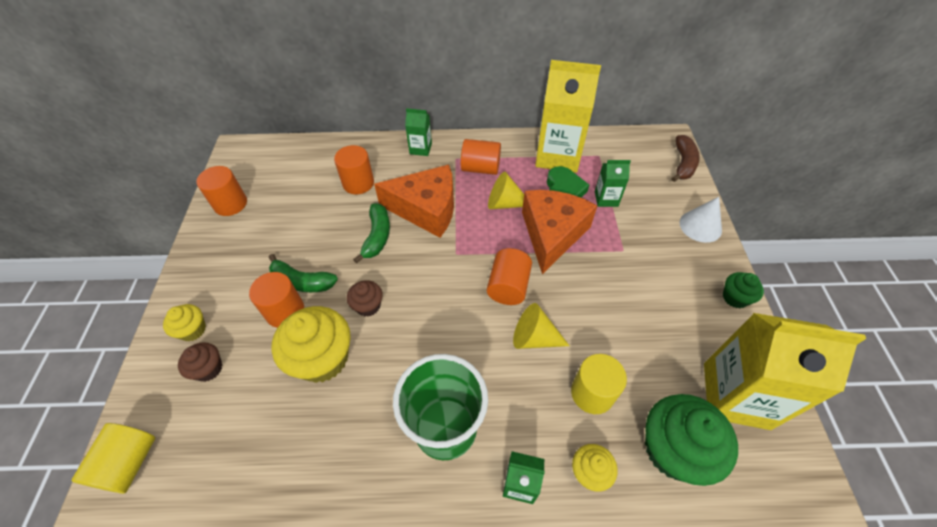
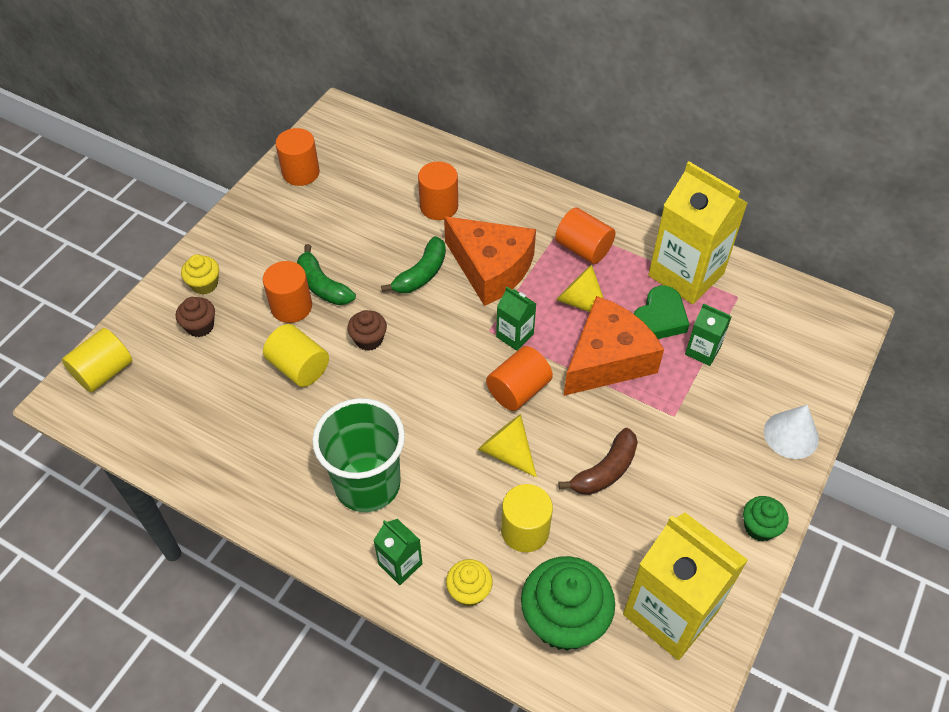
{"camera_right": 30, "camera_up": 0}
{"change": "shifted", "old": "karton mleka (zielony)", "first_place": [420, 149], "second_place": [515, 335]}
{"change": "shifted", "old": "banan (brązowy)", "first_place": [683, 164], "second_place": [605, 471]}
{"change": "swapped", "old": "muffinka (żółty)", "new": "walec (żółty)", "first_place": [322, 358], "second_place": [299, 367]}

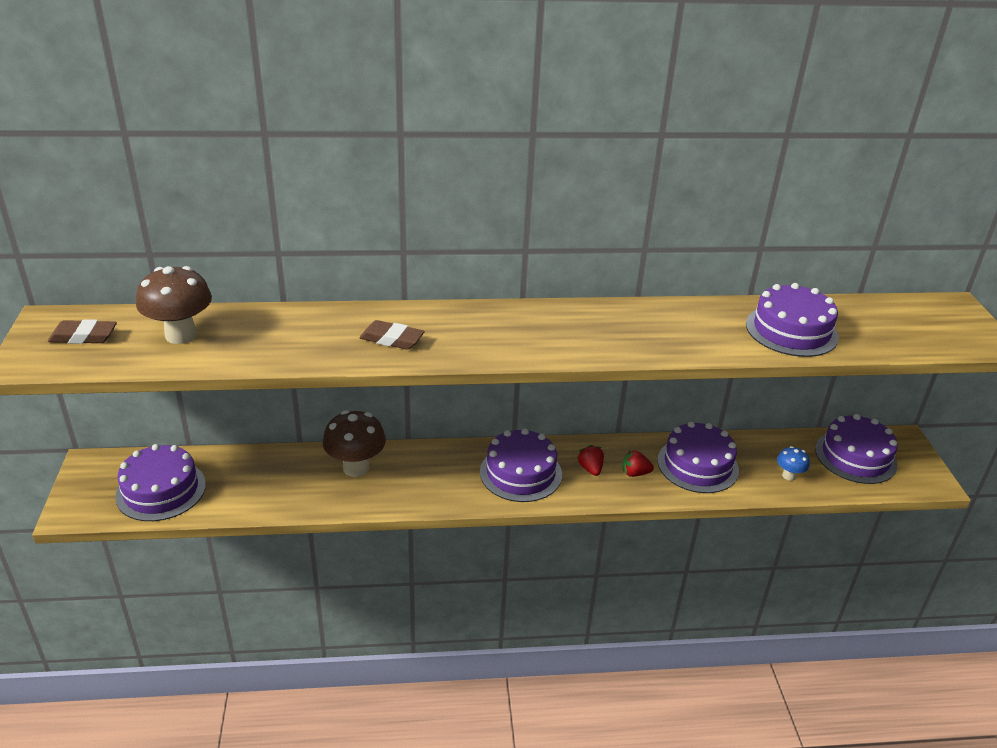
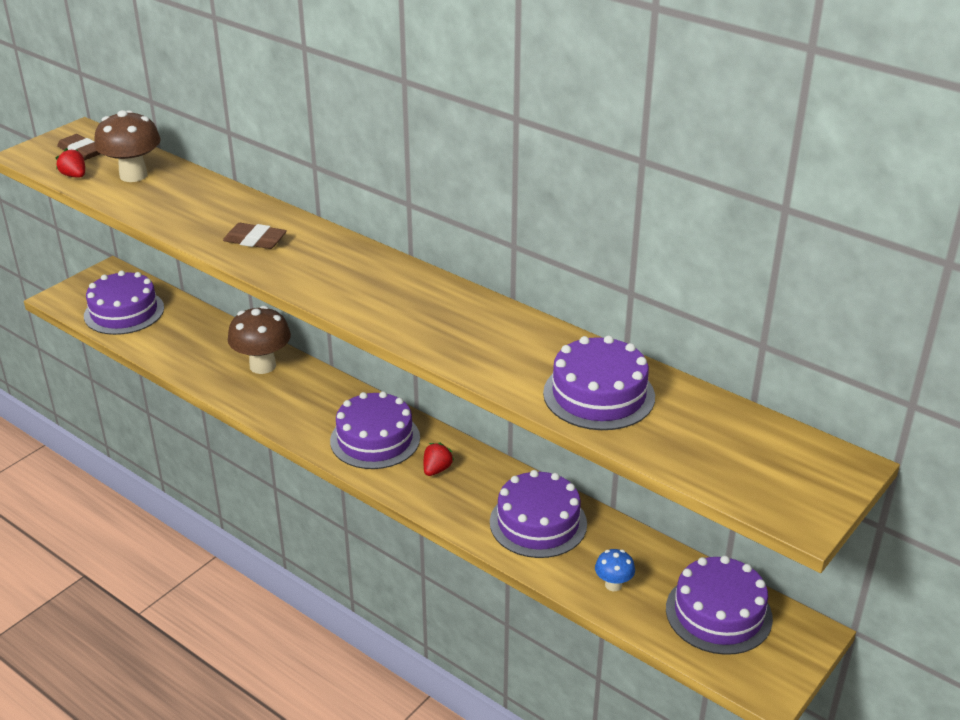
{"camera_right": 45, "camera_up": 0}
{"change": "rotated", "old": "gumka do mazania (brązowy)", "first_place": [392, 339], "second_place": [255, 240], "degrees": -45}
{"change": "shifted", "old": "truskawka (czerwony)", "first_place": [635, 473], "second_place": [74, 176]}

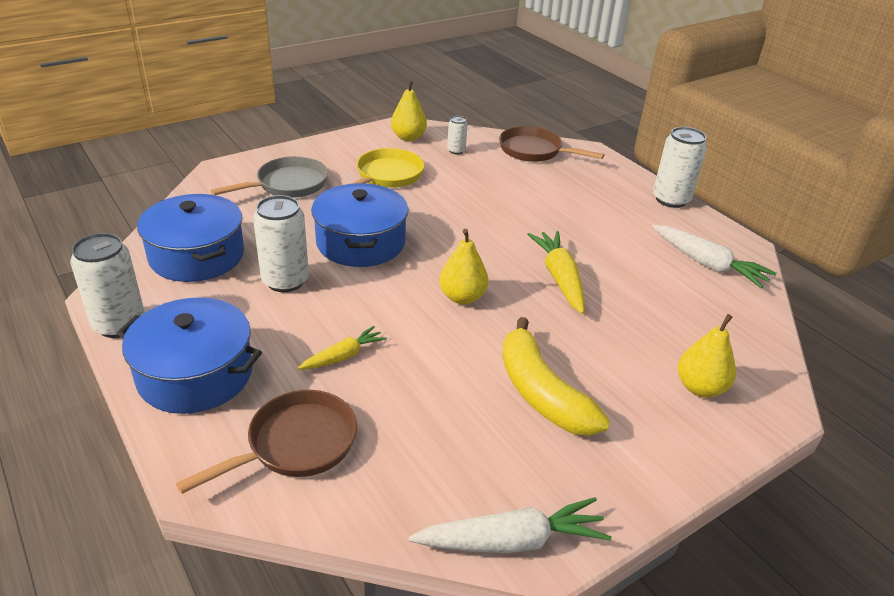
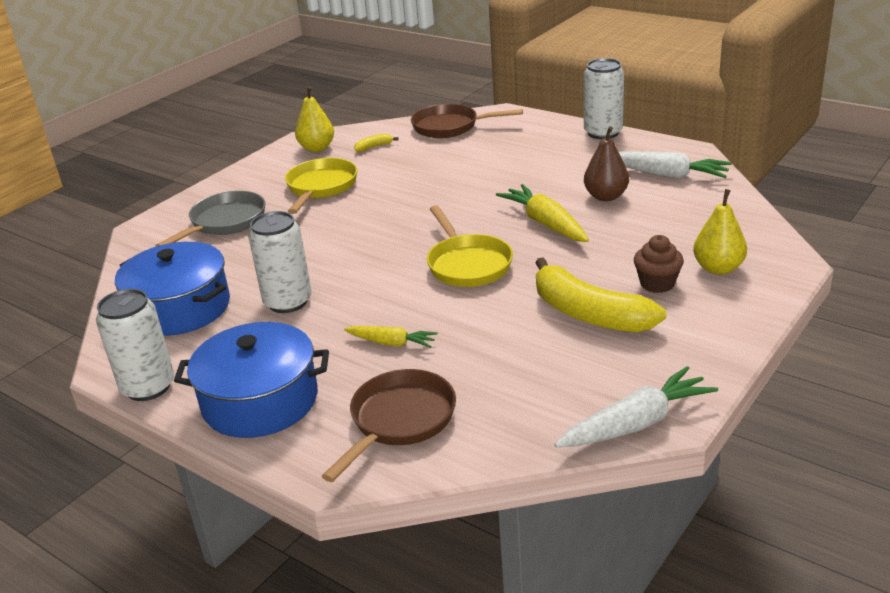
{"camera_right": -15, "camera_up": -5}
{"change": "swapped", "old": "puszka (biały)", "new": "banan (żółty)", "first_place": [456, 151], "second_place": [373, 147]}
{"change": "gone", "old": "garnek (niebieski)", "first_place": [360, 242]}
{"change": "swapped", "old": "gruszka (żółty)", "new": "patelnia (żółty)", "first_place": [462, 297], "second_place": [468, 264]}
{"change": "rotated", "old": "marchewka (żółty)", "first_place": [343, 356], "second_place": [391, 343], "degrees": 75}
{"change": "new", "new": "gruszka (brązowy)", "second_place": [606, 196]}
{"change": "new", "new": "muffinka (brązowy)", "second_place": [657, 284]}

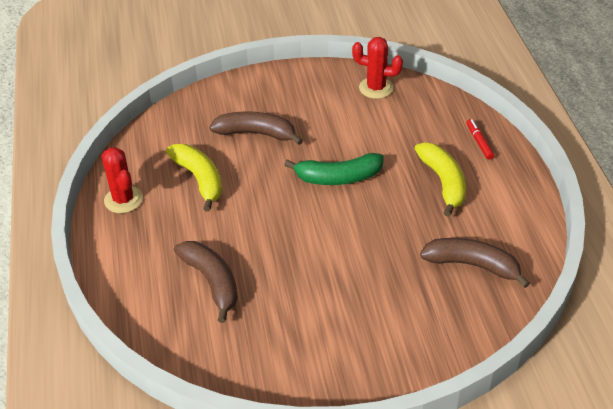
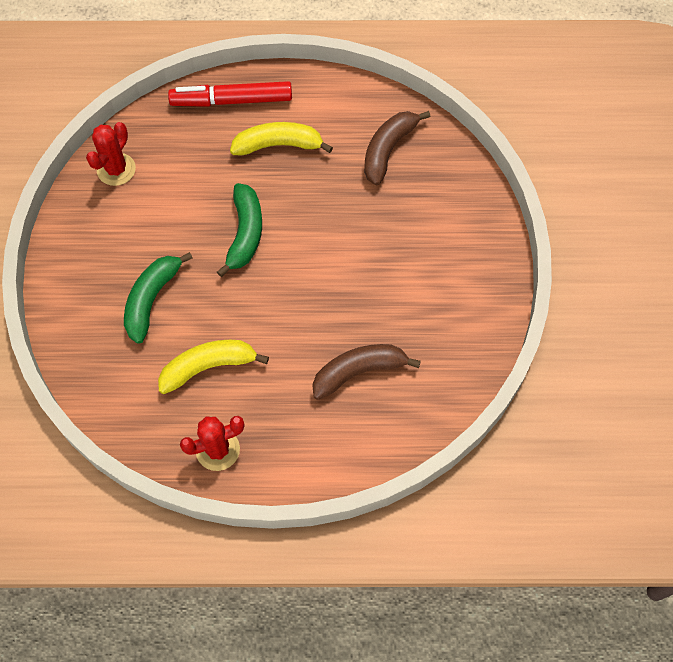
{"camera_right": -80, "camera_up": 20}
{"change": "repainted", "old": "banan (brązowy)", "new": "banan (zielony)", "first_place": [256, 133], "second_place": [152, 299]}
{"change": "scaled", "old": "flamaster (czerwony)", "first_place": [479, 142], "second_place": [231, 101], "factor": 2.17}

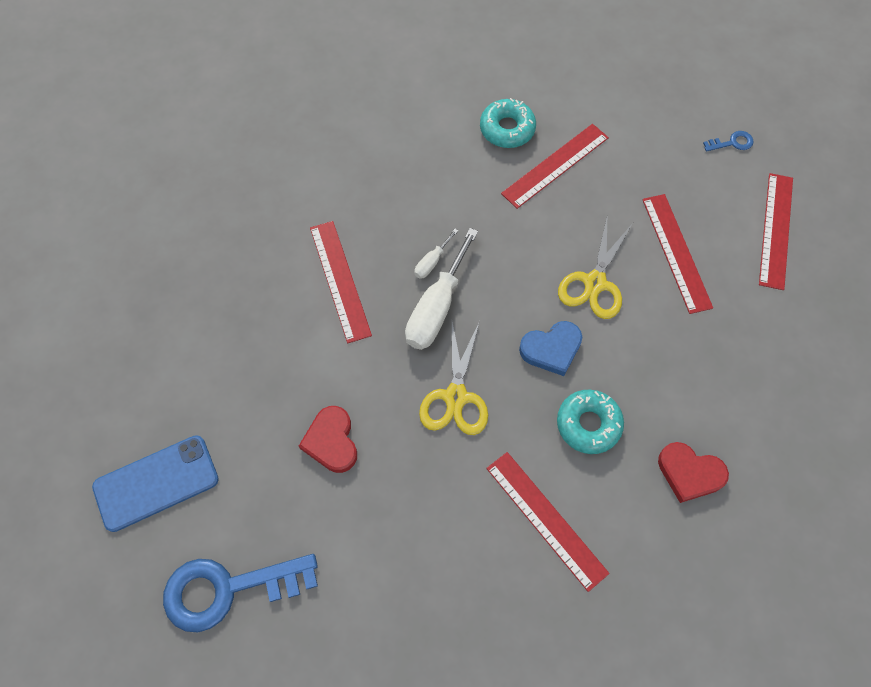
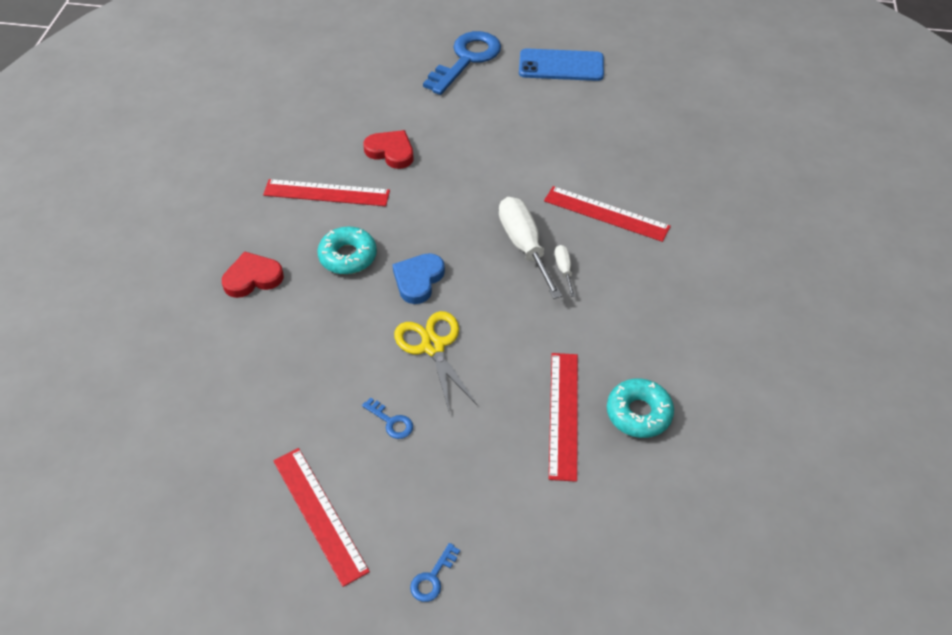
{"camera_right": 135, "camera_up": -15}
{"change": "swapped", "old": "linijka (czerwony)", "new": "klucz (niebieski)", "first_place": [676, 252], "second_place": [391, 421]}
{"change": "gone", "old": "nożyczki (żółty)", "first_place": [455, 397]}
{"change": "shifted", "old": "serce (czerwony)", "first_place": [331, 441], "second_place": [391, 152]}
{"change": "rotated", "old": "telefon (niebieski)", "first_place": [156, 483], "second_place": [561, 66], "degrees": 75}

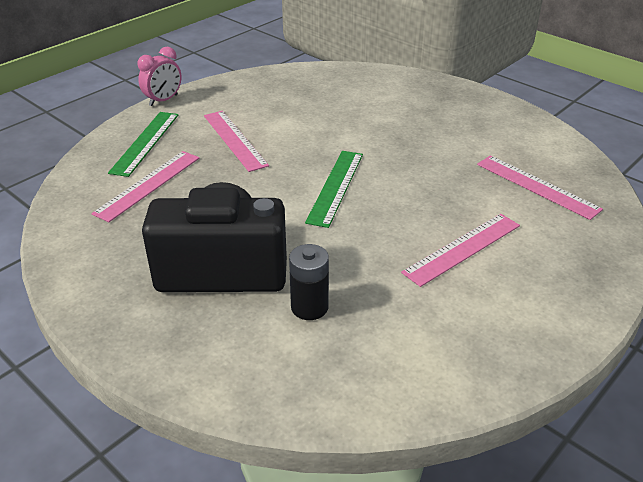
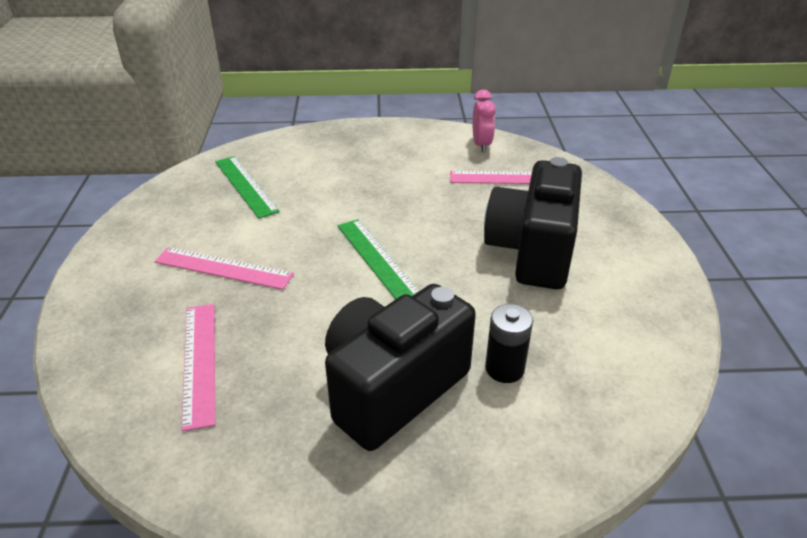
{"camera_right": -45, "camera_up": 0}
{"change": "shifted", "old": "budzik (różowy)", "first_place": [163, 100], "second_place": [481, 145]}
{"change": "shifted", "old": "linijka (zielony)", "first_place": [145, 142], "second_place": [245, 186]}
{"change": "swapped", "old": "linijka (różowy)", "new": "aparat fotograficzny (czarny)", "first_place": [462, 248], "second_place": [532, 251]}

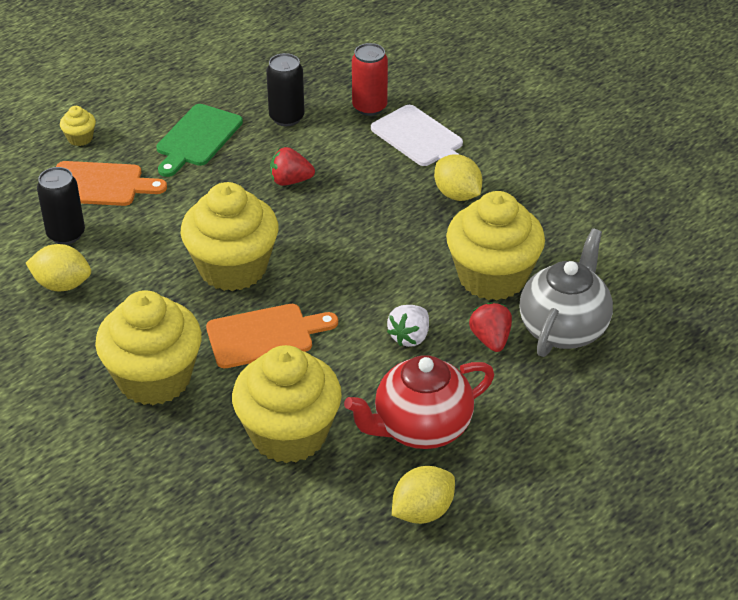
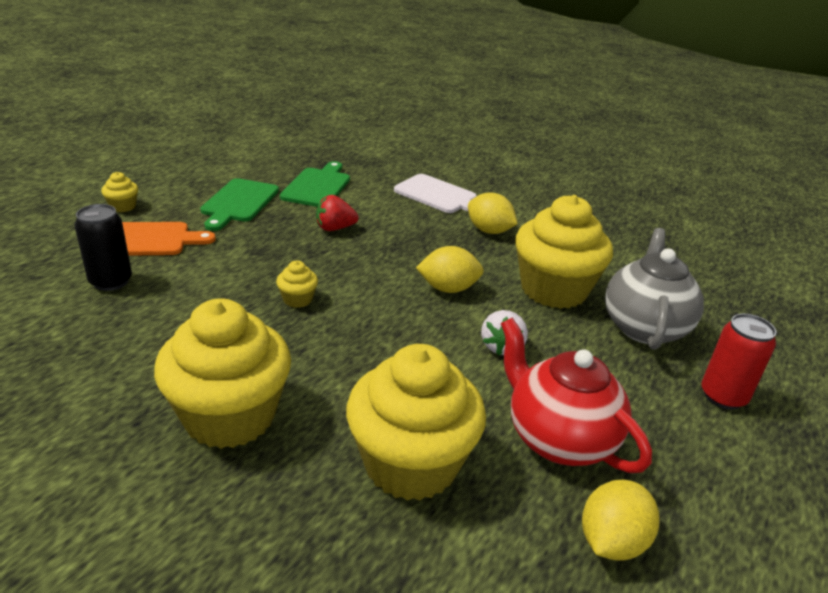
{"camera_right": -15, "camera_up": -10}
{"change": "shifted", "old": "puszka (czerwony)", "first_place": [369, 107], "second_place": [723, 396]}
{"change": "swapped", "old": "puszka (czarny)", "new": "deska do krojenia (zielony)", "first_place": [286, 117], "second_place": [317, 186]}
{"change": "scaled", "old": "muffinka (żółty)", "first_place": [233, 268], "second_place": [297, 299], "factor": 0.41}
{"change": "shifted", "old": "cytryna (żółty)", "first_place": [62, 284], "second_place": [448, 288]}
{"change": "gone", "old": "truskawka (czerwony)", "first_place": [490, 339]}
{"change": "gone", "old": "deska do krojenia (pomarańczowy)", "first_place": [265, 335]}
{"change": "rotated", "old": "imbryk (czerwony)", "first_place": [420, 428], "second_place": [558, 438], "degrees": 90}

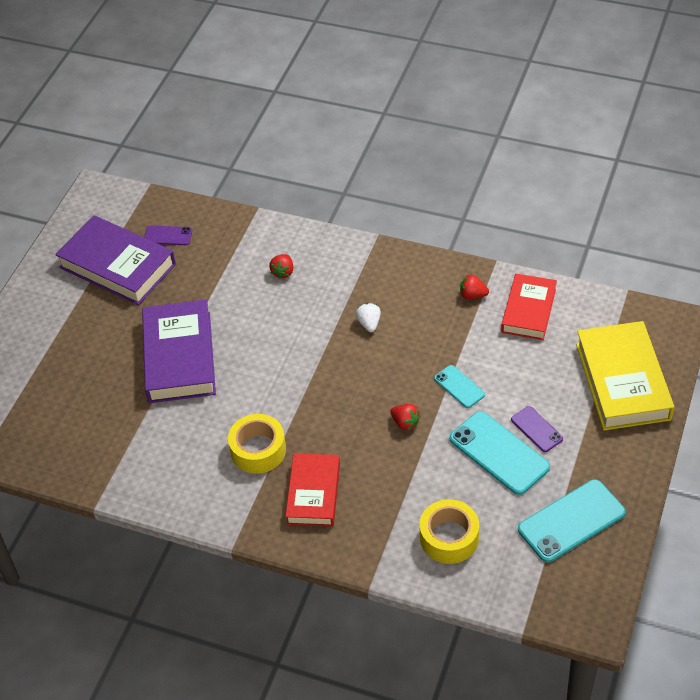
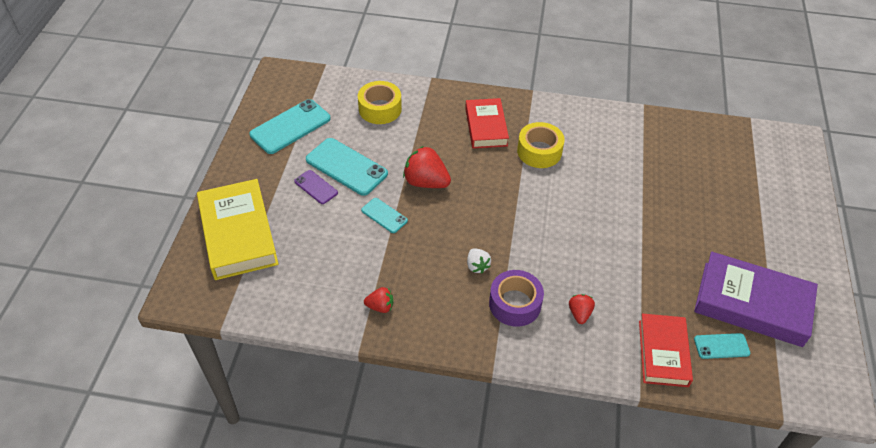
{"camera_right": 165, "camera_up": 0}
{"change": "repainted", "old": "telefon (fioletowy)", "new": "telefon (turkusowy)", "first_place": [168, 236], "second_place": [721, 346]}
{"change": "shifted", "old": "książka (czerwony)", "first_place": [528, 310], "second_place": [663, 353]}
{"change": "gone", "old": "książka (fioletowy)", "first_place": [179, 357]}
{"change": "scaled", "old": "truskawka (czerwony)", "first_place": [405, 423], "second_place": [426, 182], "factor": 1.82}
{"change": "new", "new": "taśma klejąca (fioletowy)", "second_place": [515, 304]}

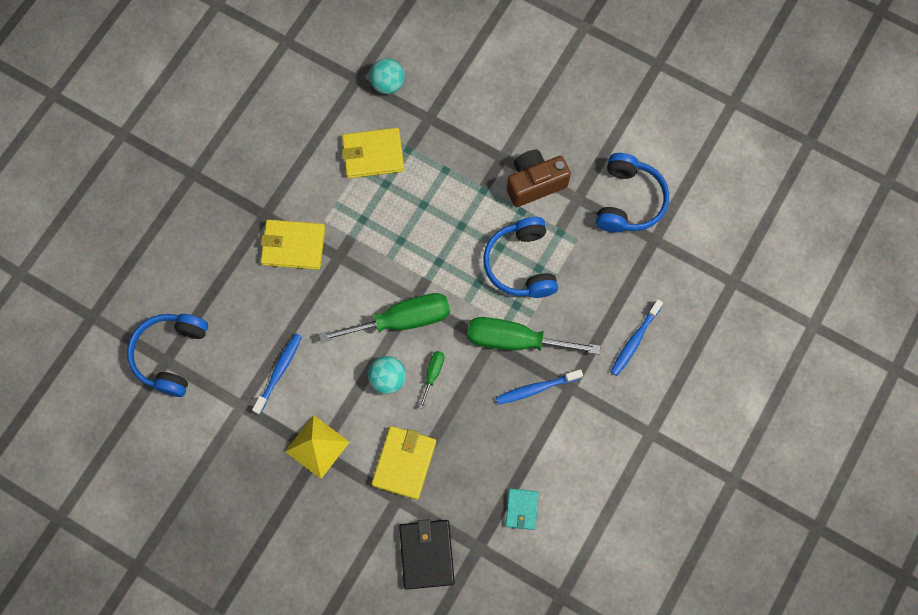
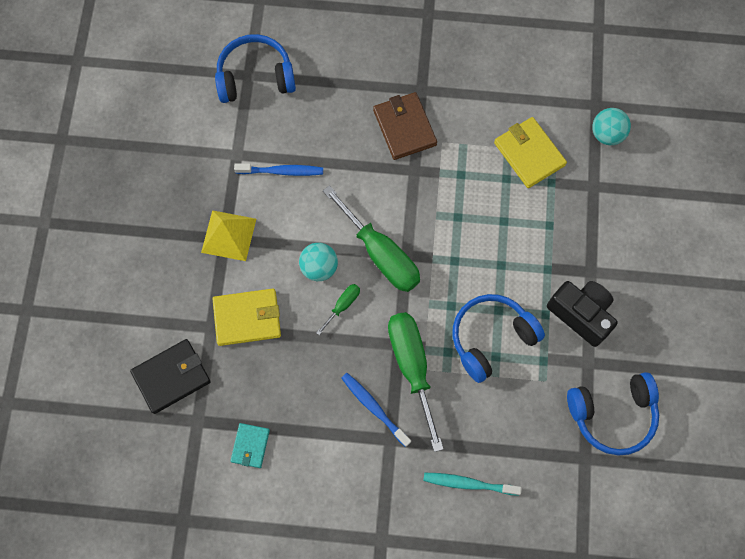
{"camera_right": 65, "camera_up": 0}
{"change": "repainted", "old": "aparat fotograficzny (brązowy)", "new": "aparat fotograficzny (czarny)", "first_place": [534, 183], "second_place": [581, 314]}
{"change": "repainted", "old": "portfel (żółty)", "new": "portfel (brązowy)", "first_place": [293, 246], "second_place": [404, 127]}
{"change": "repainted", "old": "szczoteczka do zębów (niebieski)", "new": "szczoteczka do zębów (turkusowy)", "first_place": [634, 340], "second_place": [468, 483]}
{"change": "rotated", "old": "śrubokręt (zielony)", "first_place": [433, 374], "second_place": [343, 305], "degrees": -45}
{"change": "rotated", "old": "portfel (turkusowy)", "first_place": [521, 509], "second_place": [250, 446], "degrees": -60}

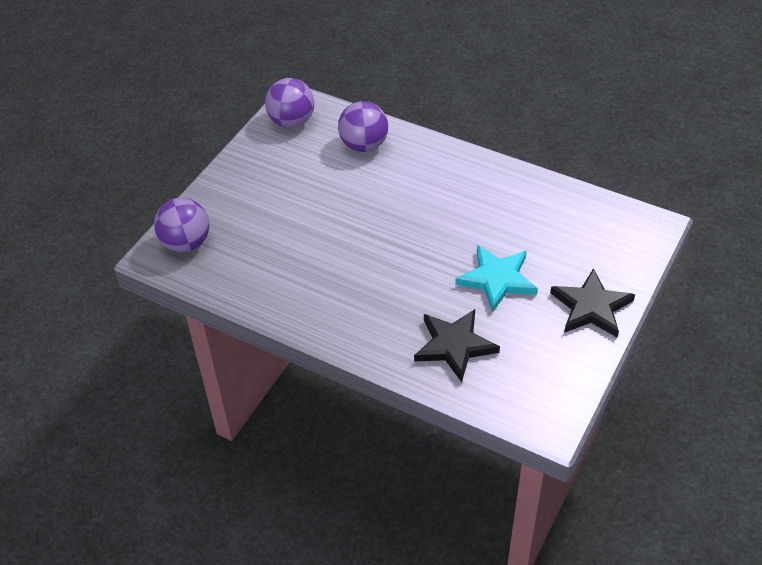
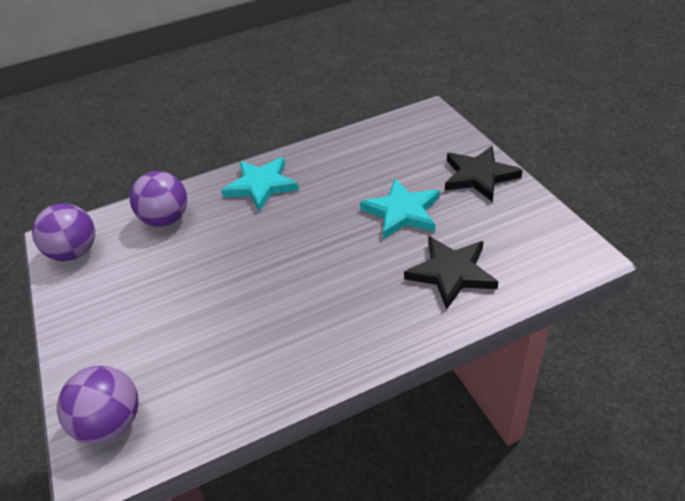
{"camera_right": -50, "camera_up": -5}
{"change": "new", "new": "gwiazda (turkusowy)", "second_place": [261, 186]}

